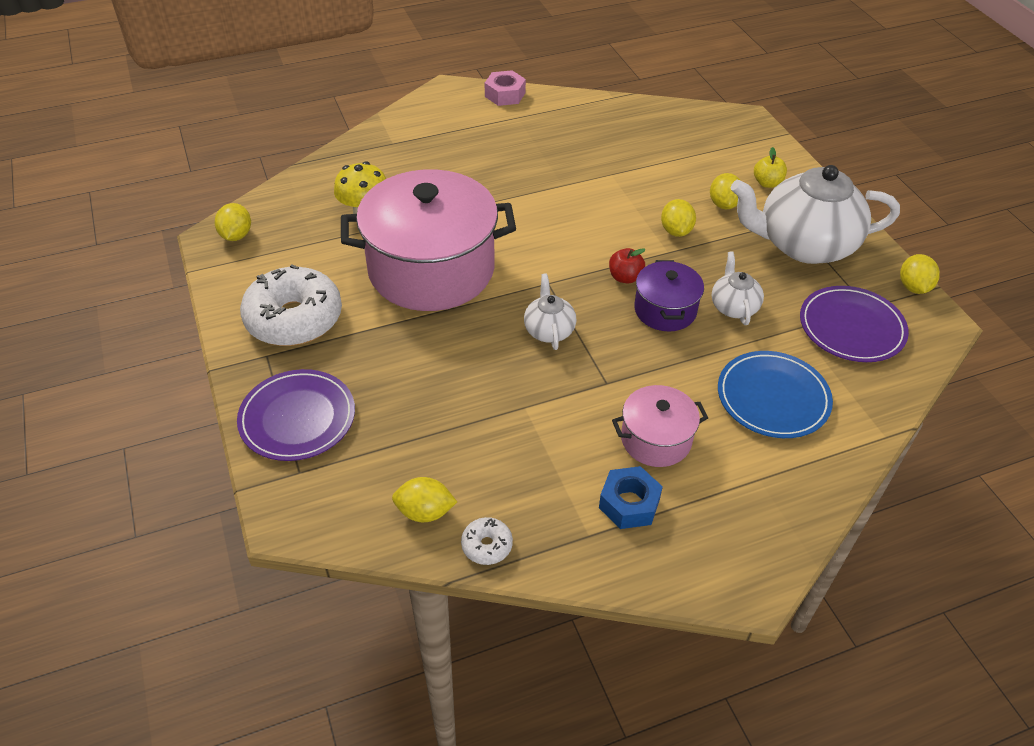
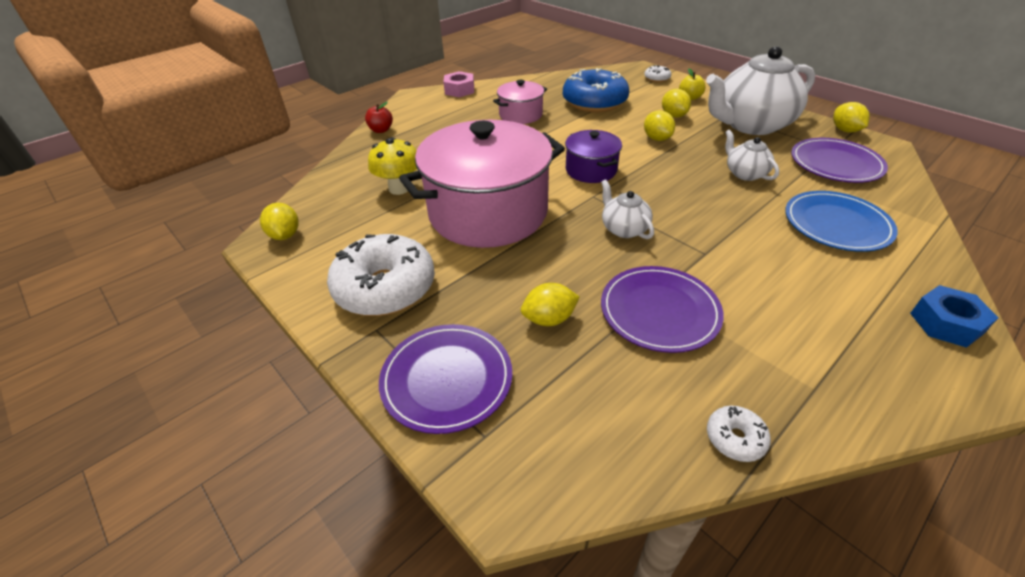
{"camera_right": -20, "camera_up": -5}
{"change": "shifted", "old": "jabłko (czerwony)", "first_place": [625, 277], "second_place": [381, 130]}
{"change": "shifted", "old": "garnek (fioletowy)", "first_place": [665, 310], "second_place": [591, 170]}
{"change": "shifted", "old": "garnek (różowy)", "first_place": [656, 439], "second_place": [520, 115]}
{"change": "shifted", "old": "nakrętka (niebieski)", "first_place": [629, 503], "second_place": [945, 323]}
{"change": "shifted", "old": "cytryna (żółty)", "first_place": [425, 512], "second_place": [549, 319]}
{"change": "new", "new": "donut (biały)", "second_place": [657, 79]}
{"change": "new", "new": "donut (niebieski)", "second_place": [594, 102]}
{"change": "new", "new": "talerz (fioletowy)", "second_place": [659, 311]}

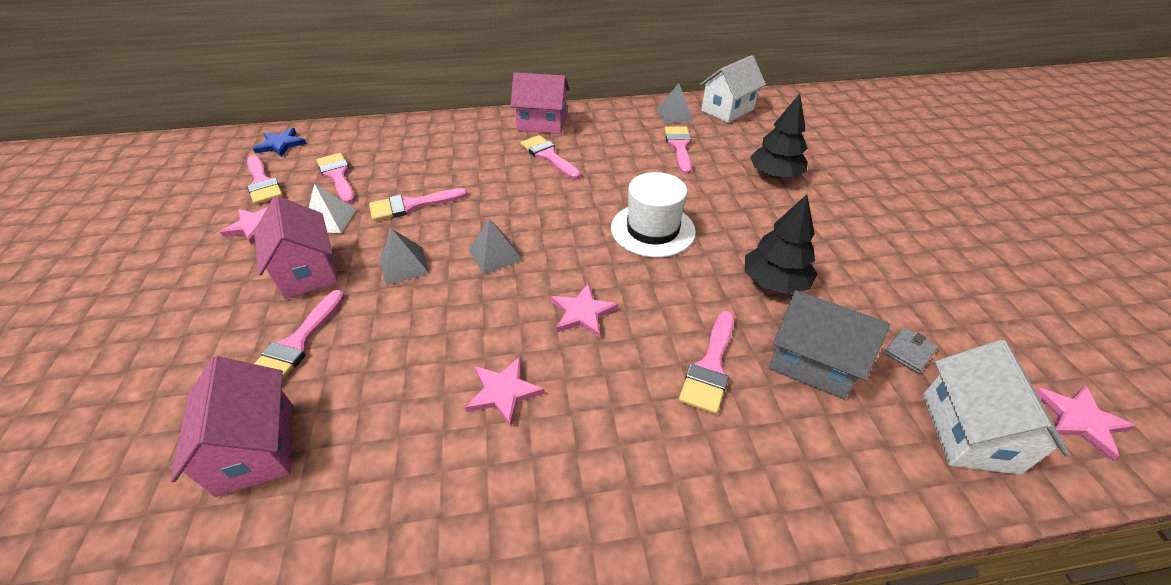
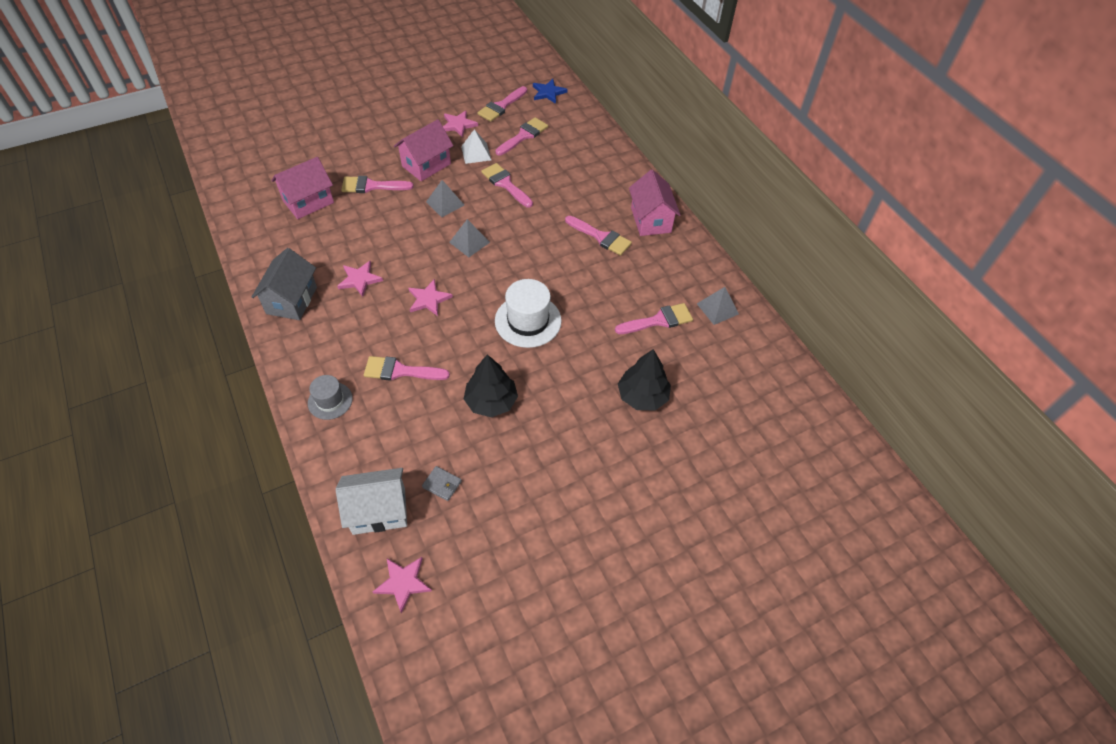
{"camera_right": 70, "camera_up": 10}
{"change": "gone", "old": "domek (biały)", "first_place": [727, 110]}
{"change": "rotated", "old": "pędzel (różowy)", "first_place": [548, 156], "second_place": [601, 237], "degrees": 90}
{"change": "shifted", "old": "domek (szary)", "first_place": [811, 363], "second_place": [292, 300]}
{"change": "new", "new": "kapelusz (szary)", "second_place": [330, 401]}

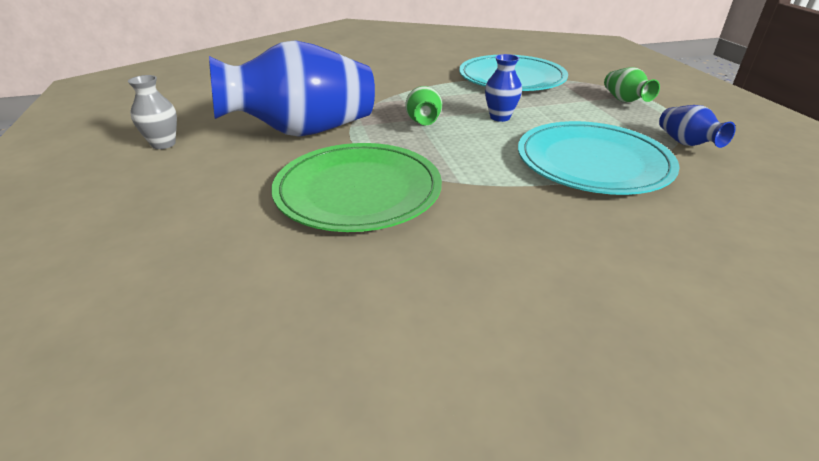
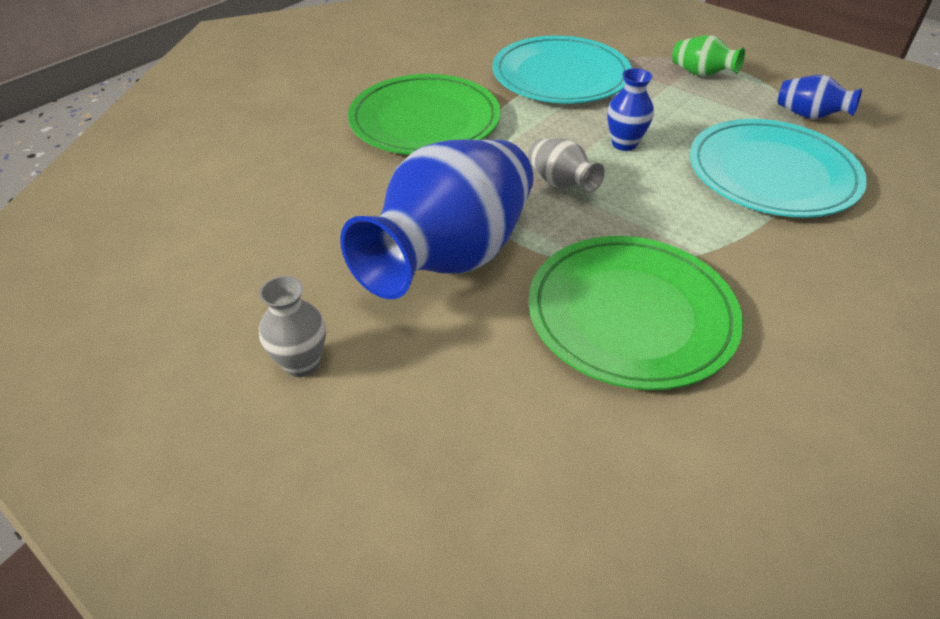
{"camera_right": -35, "camera_up": 10}
{"change": "repainted", "old": "wazon (zielony)", "new": "wazon (szary)", "first_place": [423, 122], "second_place": [560, 183]}
{"change": "new", "new": "talerz (zielony)", "second_place": [424, 120]}

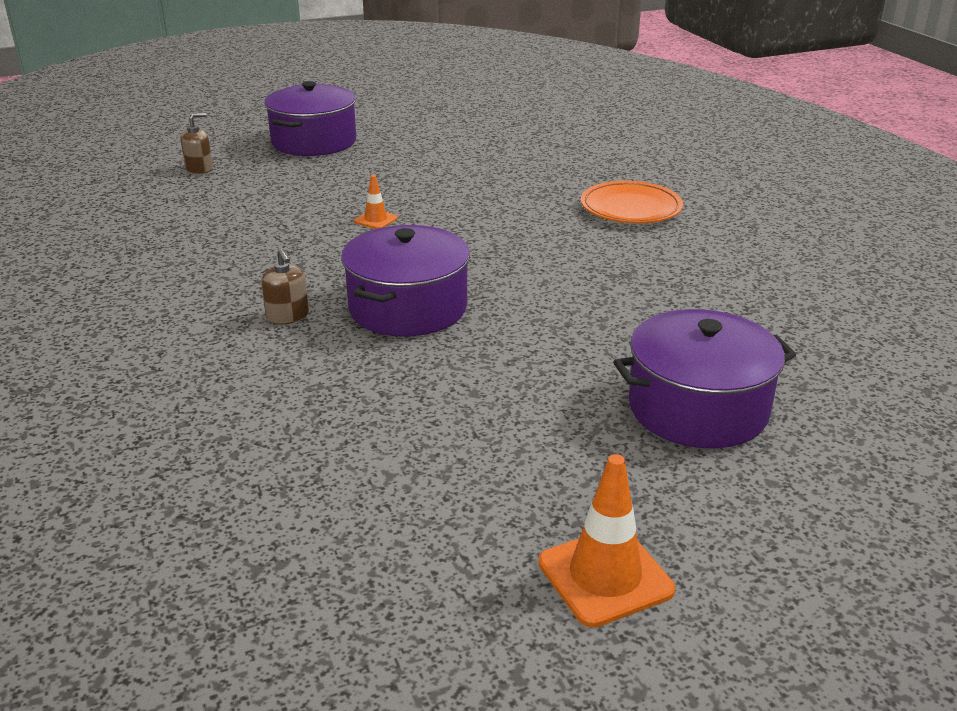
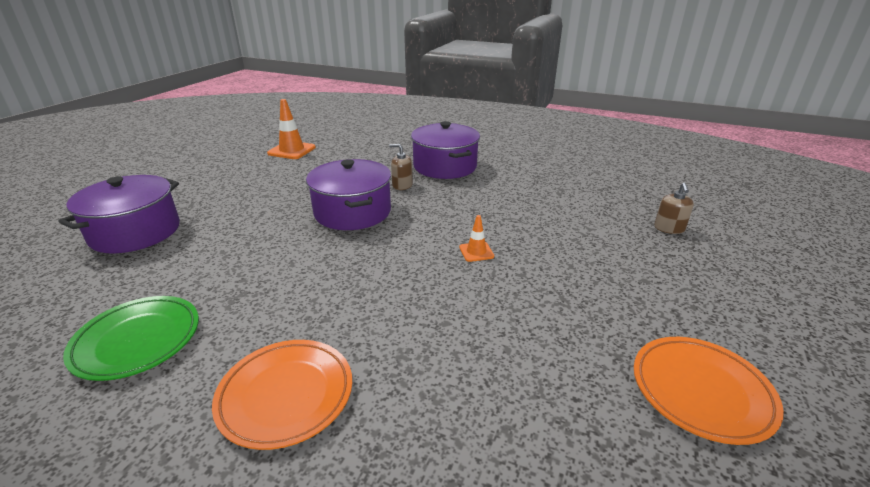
{"camera_right": 135, "camera_up": 0}
{"change": "shifted", "old": "garnek (fioletowy)", "first_place": [314, 142], "second_place": [445, 166]}
{"change": "shifted", "old": "pachołek (pomarańczowy)", "first_place": [605, 576], "second_place": [292, 150]}
{"change": "new", "new": "talerz (zielony)", "second_place": [137, 341]}
{"change": "new", "new": "talerz (pomarańczowy)", "second_place": [701, 391]}

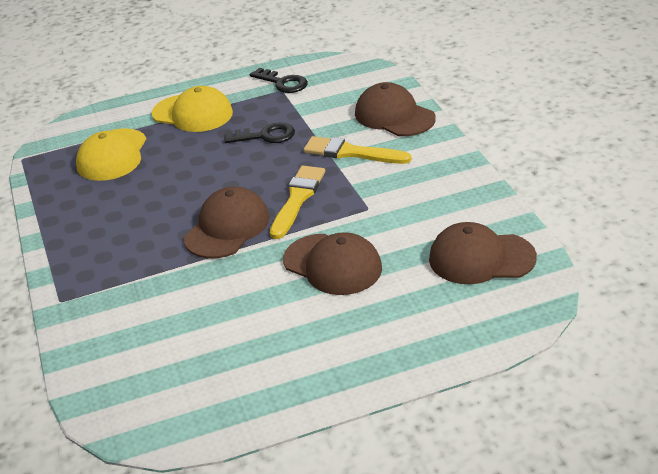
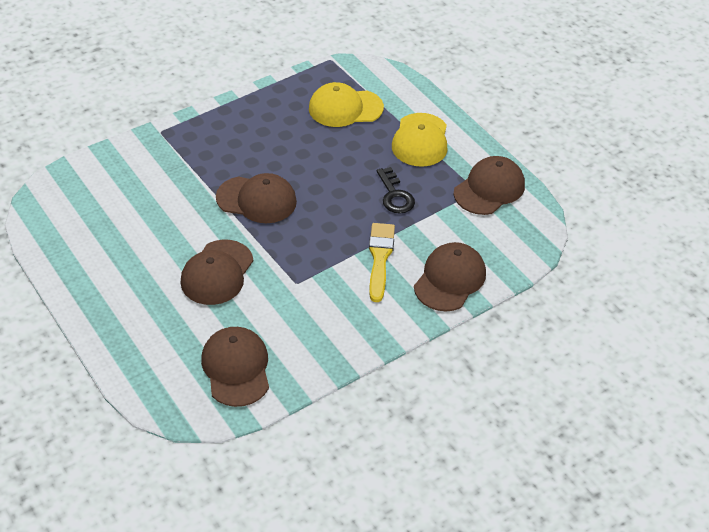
{"camera_right": 70, "camera_up": 10}
{"change": "swapped", "old": "klucz (czarny)", "new": "czapka (brązowy)", "first_place": [283, 83], "second_place": [489, 189]}
{"change": "gone", "old": "pędzel (żółty)", "first_place": [297, 199]}

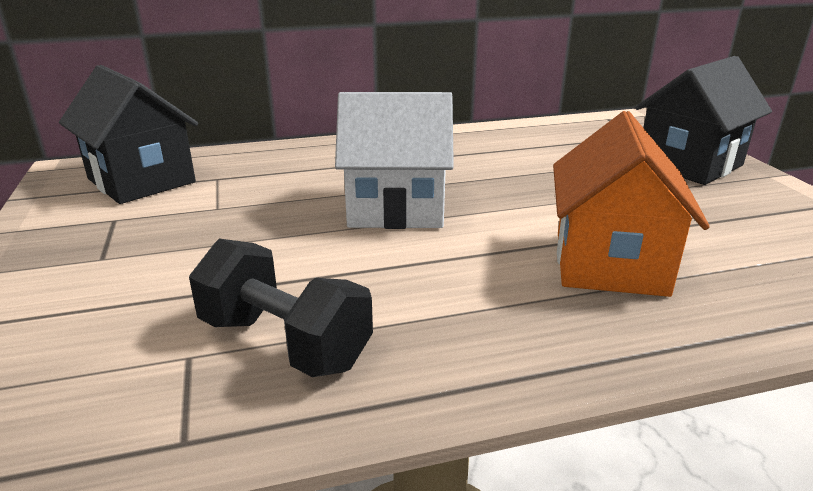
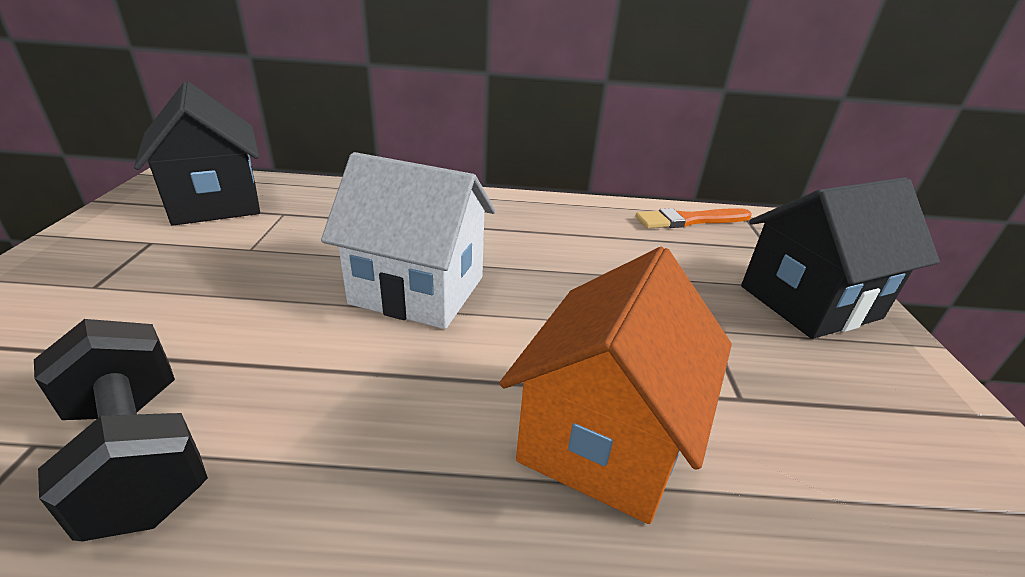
{"camera_right": 15, "camera_up": 5}
{"change": "new", "new": "pędzel (pomarańczowy)", "second_place": [690, 220]}

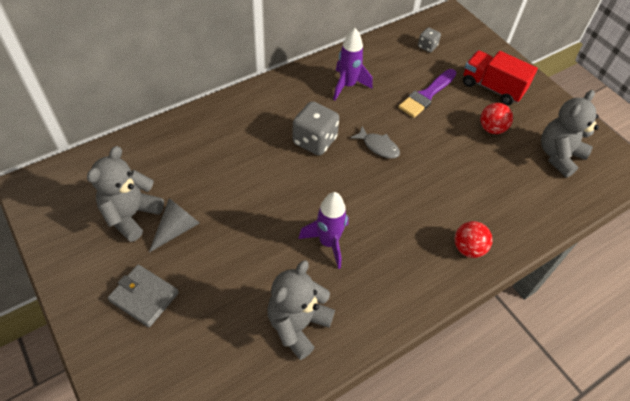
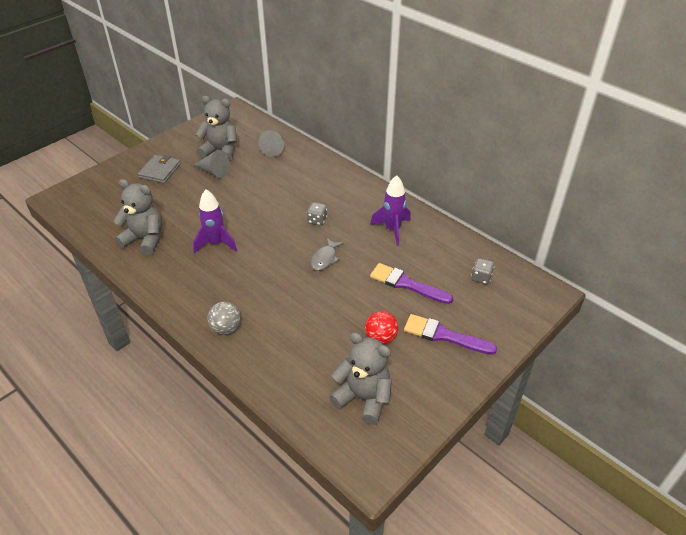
{"camera_right": 80, "camera_up": -10}
{"change": "swapped", "old": "ciężarówka (czerwony)", "new": "pędzel (fioletowy)", "first_place": [492, 88], "second_place": [444, 335]}
{"change": "scaled", "old": "kostka do gry (szary)", "first_place": [314, 141], "second_place": [317, 220], "factor": 0.54}
{"change": "repainted", "old": "piłka (czerwony)", "new": "piłka (szary)", "first_place": [468, 248], "second_place": [226, 328]}
{"change": "new", "new": "stożek (szary)", "second_place": [274, 148]}

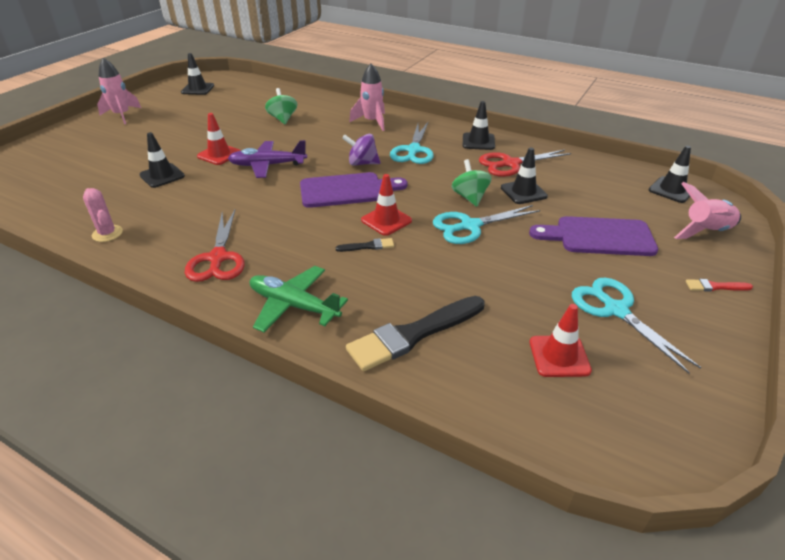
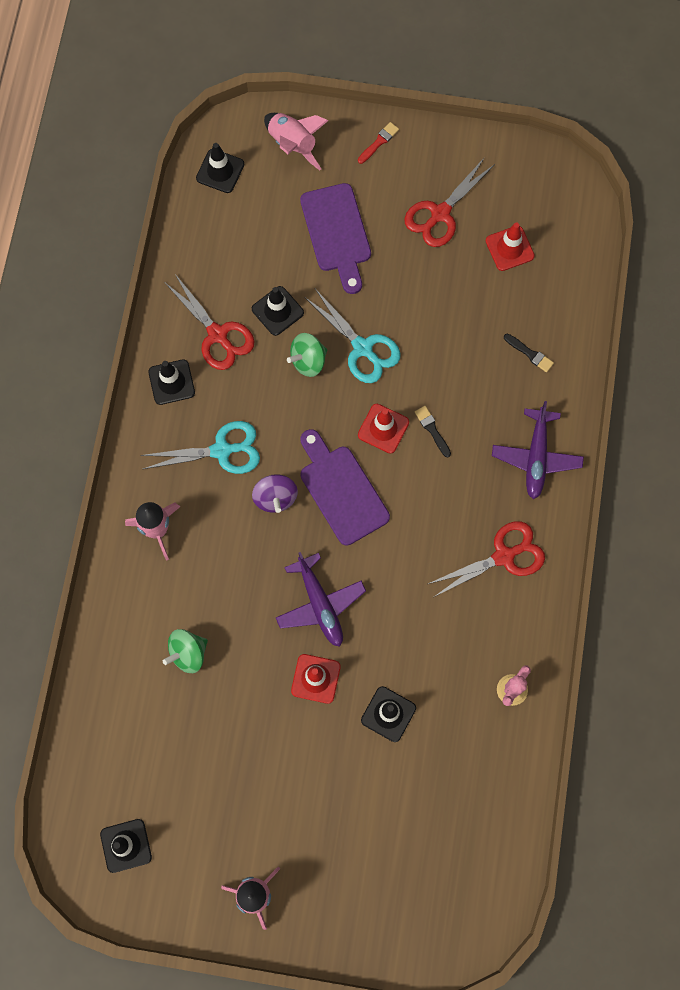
{"camera_right": -110, "camera_up": 35}
{"change": "repainted", "old": "samolot (zielony)", "new": "samolot (fioletowy)", "first_place": [293, 305], "second_place": [536, 457]}
{"change": "repainted", "old": "nożyczki (turkusowy)", "new": "nożyczki (czerwony)", "first_place": [615, 310], "second_place": [440, 214]}
{"change": "rotated", "old": "pędzel (czerwony)", "first_place": [715, 287], "second_place": [379, 142], "degrees": -120}
{"change": "scaled", "old": "pędzel (czarny)", "first_place": [413, 334], "second_place": [530, 354], "factor": 0.45}

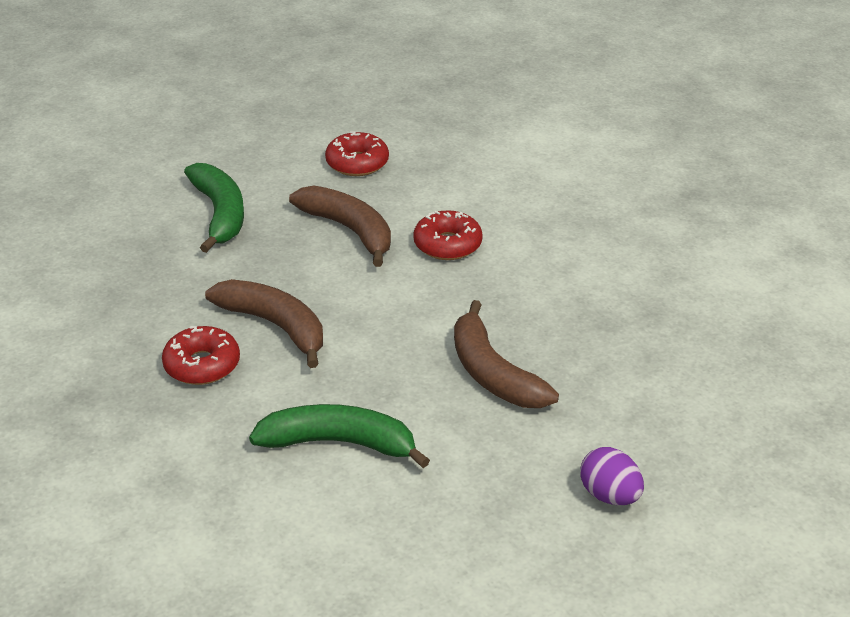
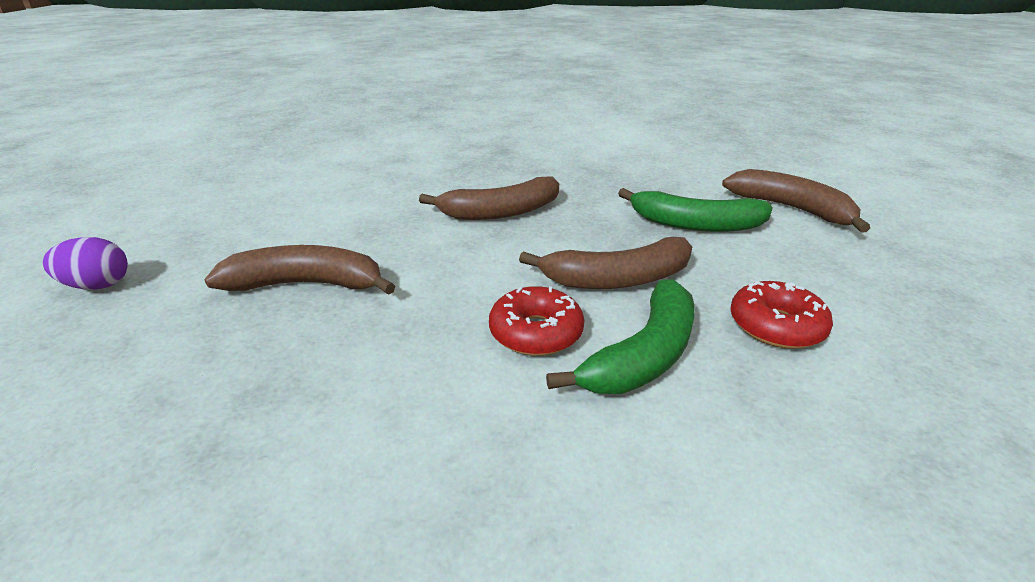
{"camera_right": 120, "camera_up": -5}
{"change": "gone", "old": "donut (czerwony)", "first_place": [202, 365]}
{"change": "shifted", "old": "banan (zielony)", "first_place": [339, 443], "second_place": [644, 355]}
{"change": "new", "new": "banan (brązowy)", "second_place": [791, 208]}

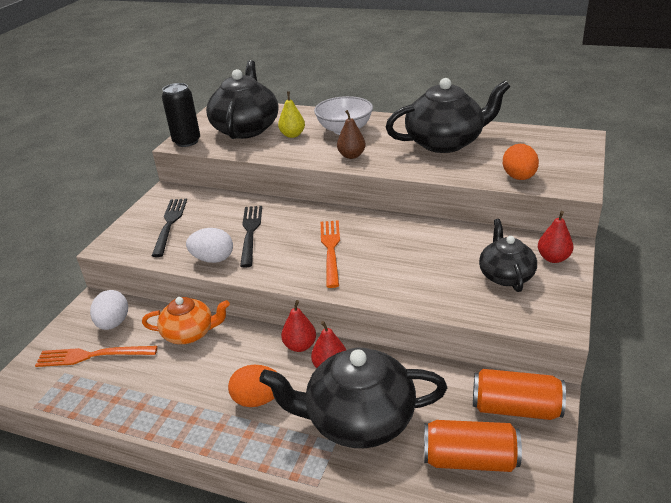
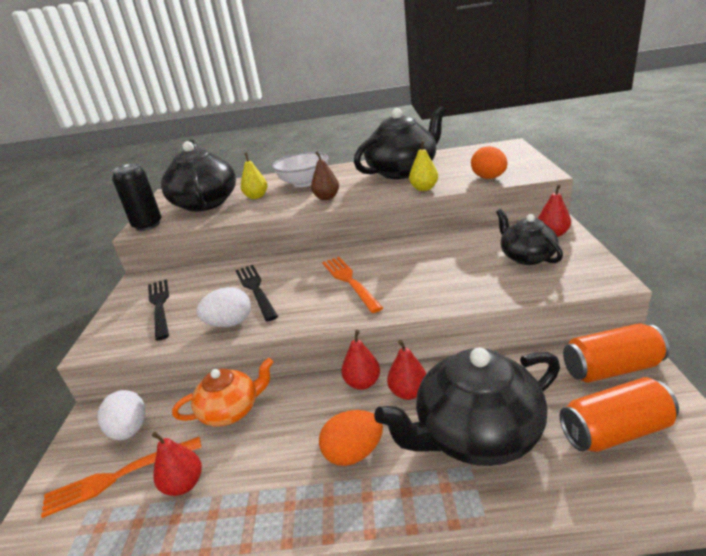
{"camera_right": -20, "camera_up": -5}
{"change": "new", "new": "gruszka (żółty)", "second_place": [424, 188]}
{"change": "new", "new": "gruszka (czerwony)", "second_place": [184, 484]}

